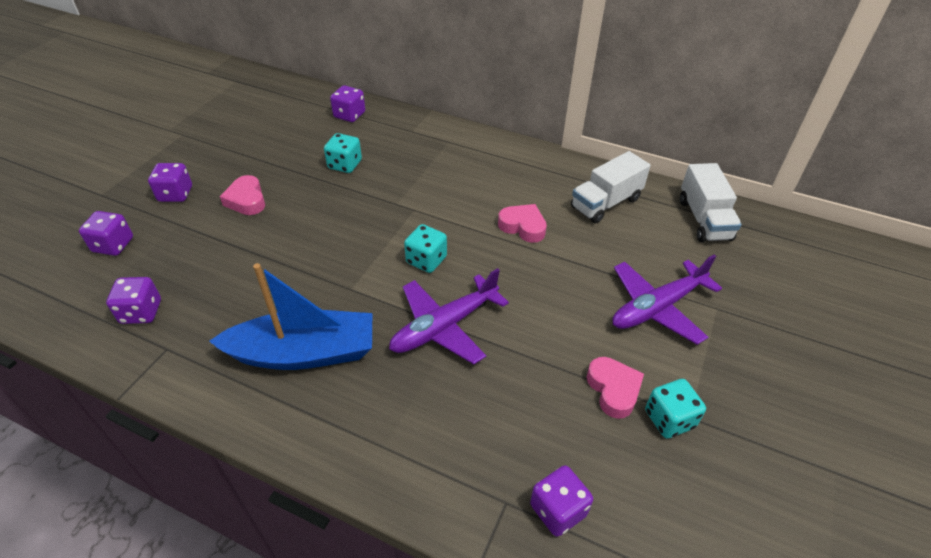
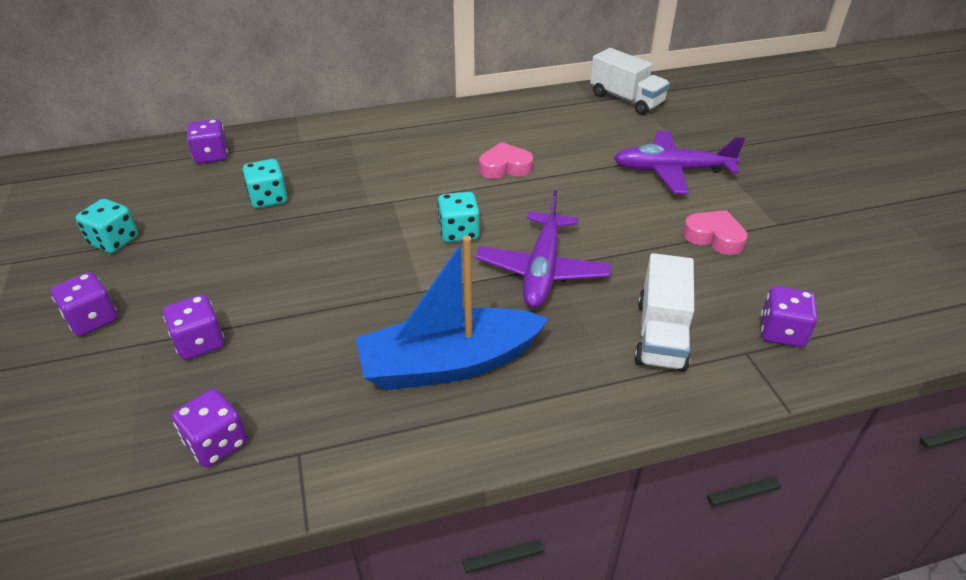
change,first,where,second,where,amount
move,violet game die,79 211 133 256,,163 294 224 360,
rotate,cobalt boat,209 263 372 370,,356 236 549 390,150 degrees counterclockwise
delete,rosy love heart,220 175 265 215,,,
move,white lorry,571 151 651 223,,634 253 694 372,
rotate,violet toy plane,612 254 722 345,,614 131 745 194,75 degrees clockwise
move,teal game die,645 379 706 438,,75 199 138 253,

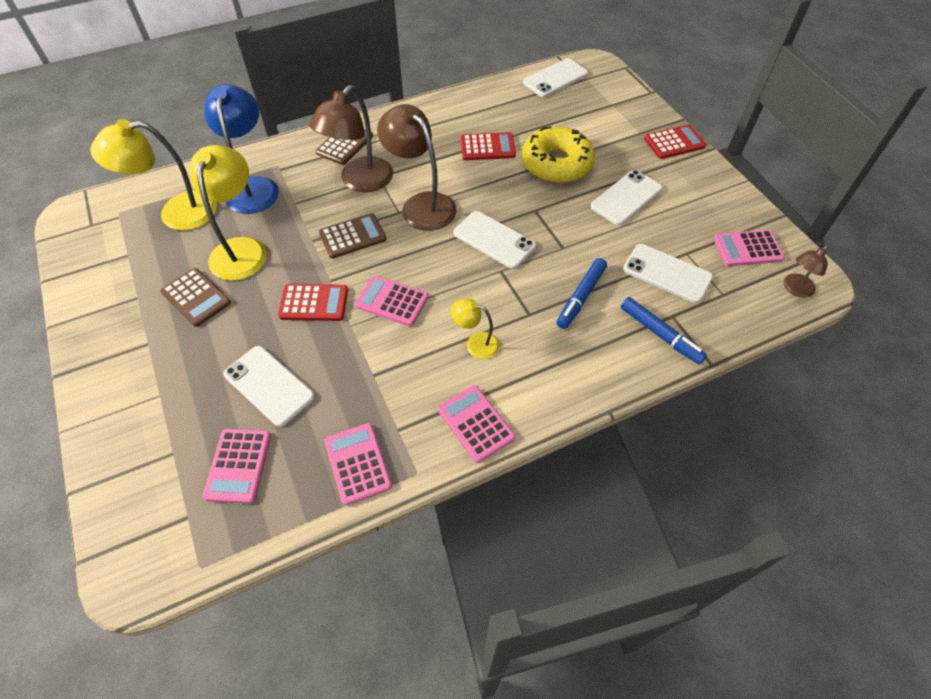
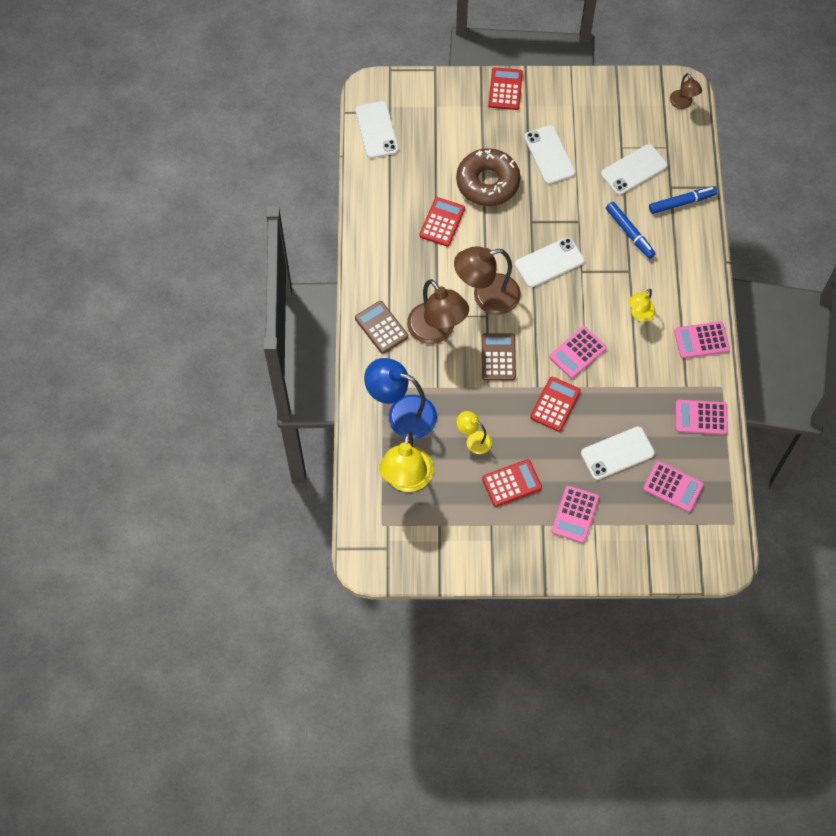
change,first,where,second,where,amount
recolor,russet pocket calculator,160 268 231 327,crimson pocket calculator,482 459 542 507,
resize,yellow reading lamp,190 145 267 281,,457 411 492 454,x0.52
recolor,yellow donut,522 126 595 183,russet donut,456 148 520 206,
move,rosy pocket calculator,713 230 785 266,,552 486 599 543,

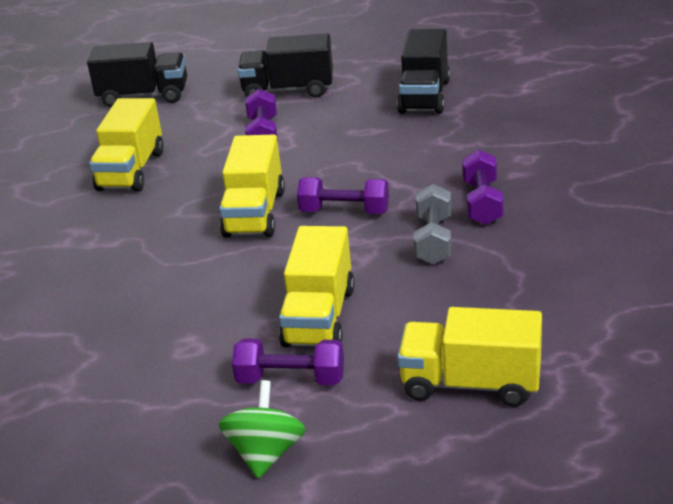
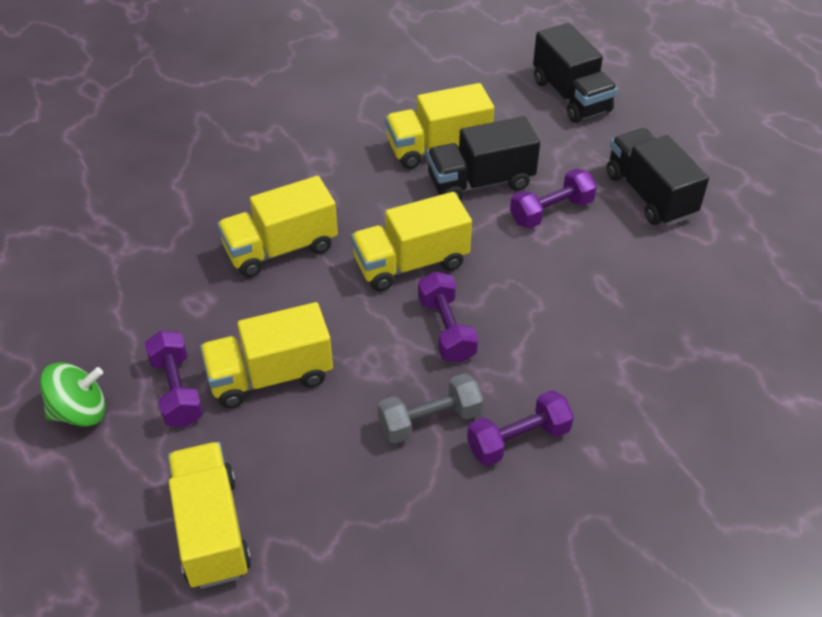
change,first,where,second,where,amount
move,ebony lorry,397 29 450 114,,427 116 540 201,
insert,,,yellow lorry,217 176 338 277,

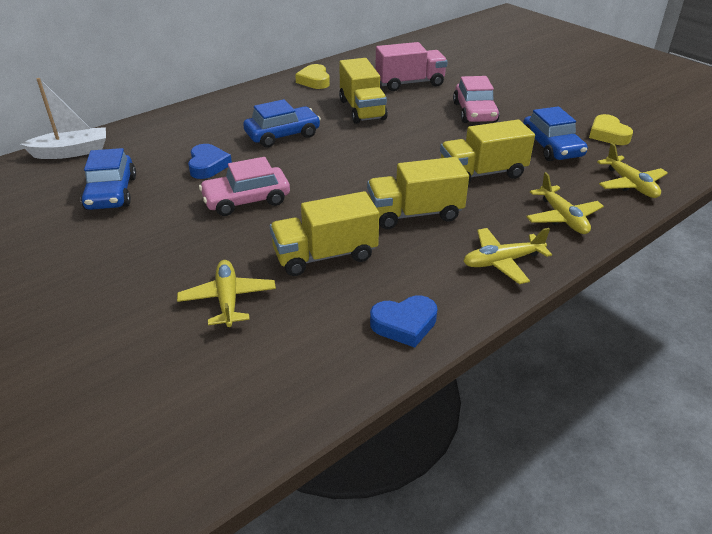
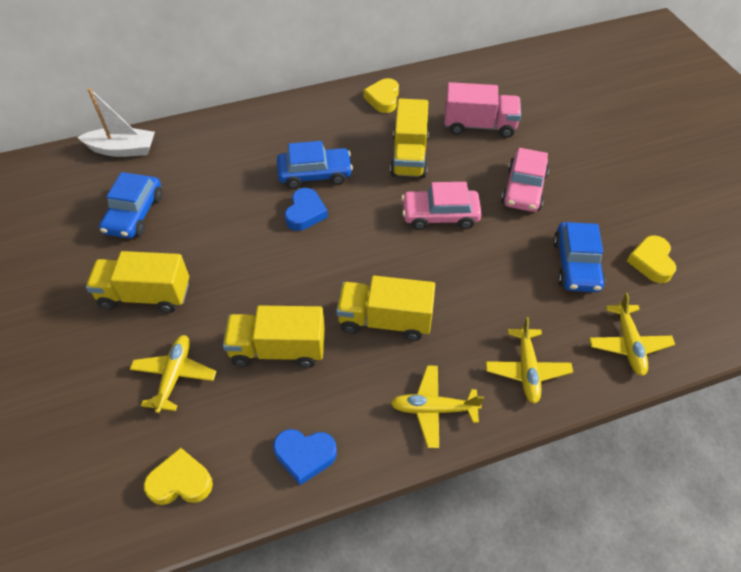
change,first,where,second,where,amount
move,cobalt love heart,188 144 232 179,,285 188 328 231,
move,rosy automobile,199 157 290 216,,401 182 482 230,
move,yellow lorry,440 120 535 184,,86 251 189 313,
insert,,,yellow love heart,144 447 213 505,

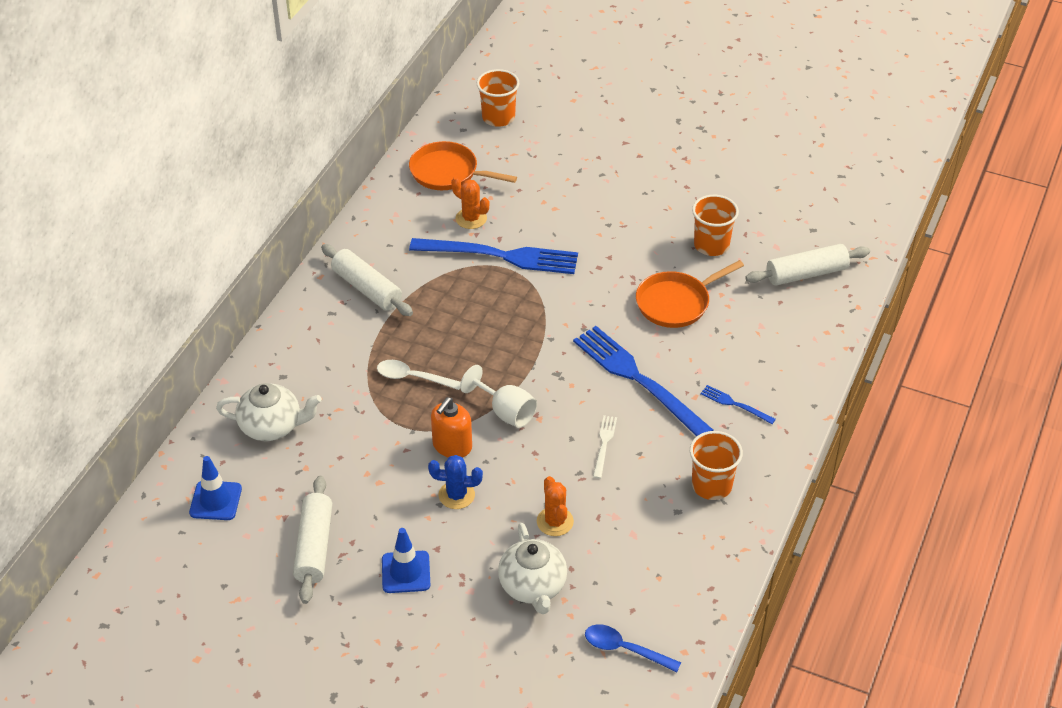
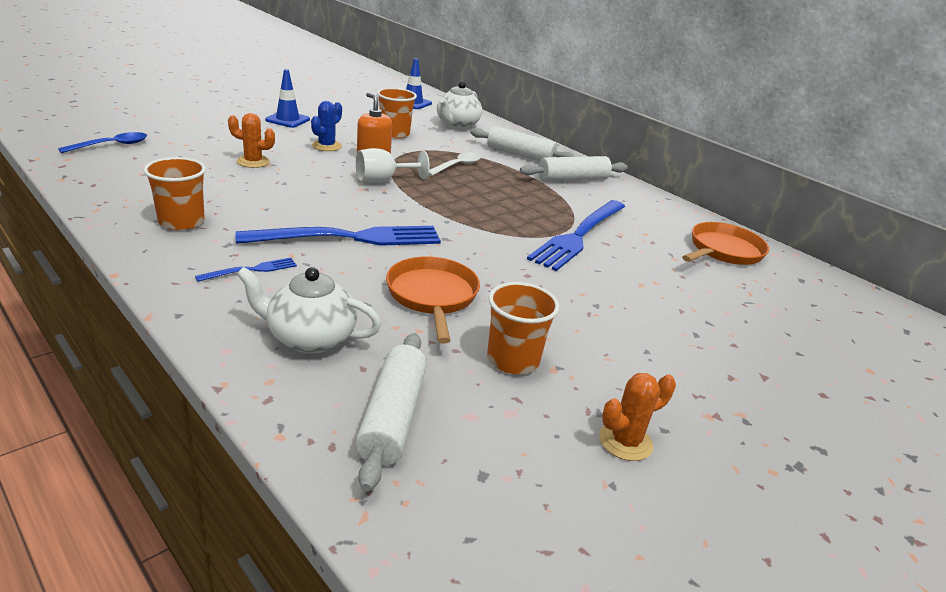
change,first,where,second,where,amount
move,white rolling pin,293 475 332 604,,470 126 576 161,
move,orange-coloured cactus,451 177 489 229,,599 373 676 461,
move,orange-coloured tumbler,477 69 519 127,,377 88 417 139,
move,white china teapot,498 523 567 614,,236 267 381 354,
delete,white table fork,593 415 617 479,,,

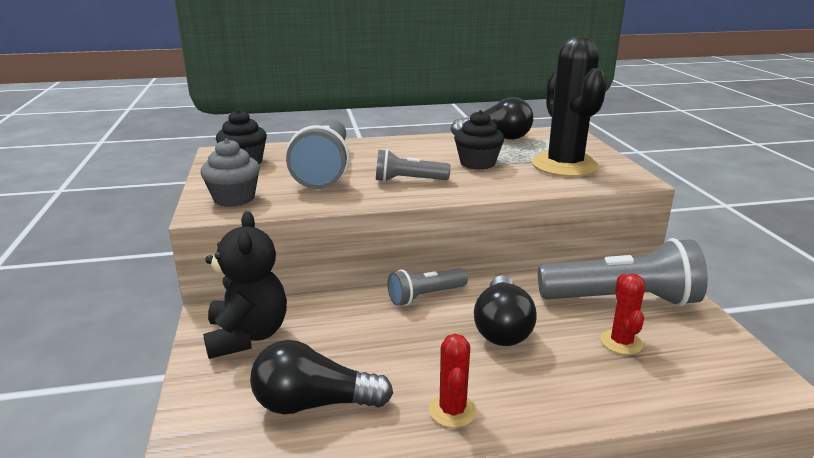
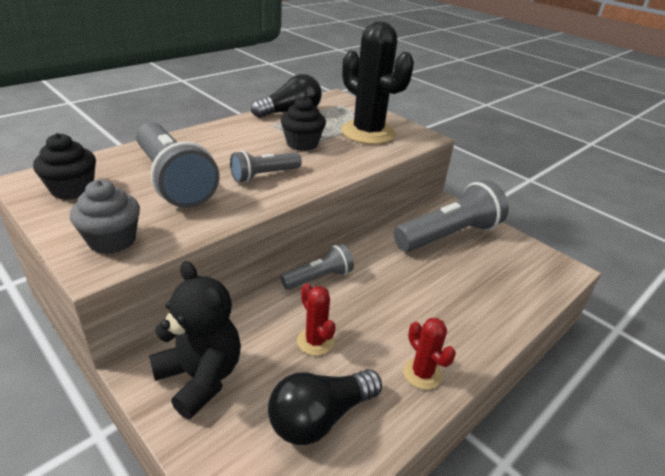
change,first,where,second,where,amount
rotate,gray flashlight,388 268 468 306,,281 244 354 290,150 degrees counterclockwise
delete,ebony bulb,474 275 537 346,,,
move,crimson cactus,601 273 645 355,,297 284 336 356,

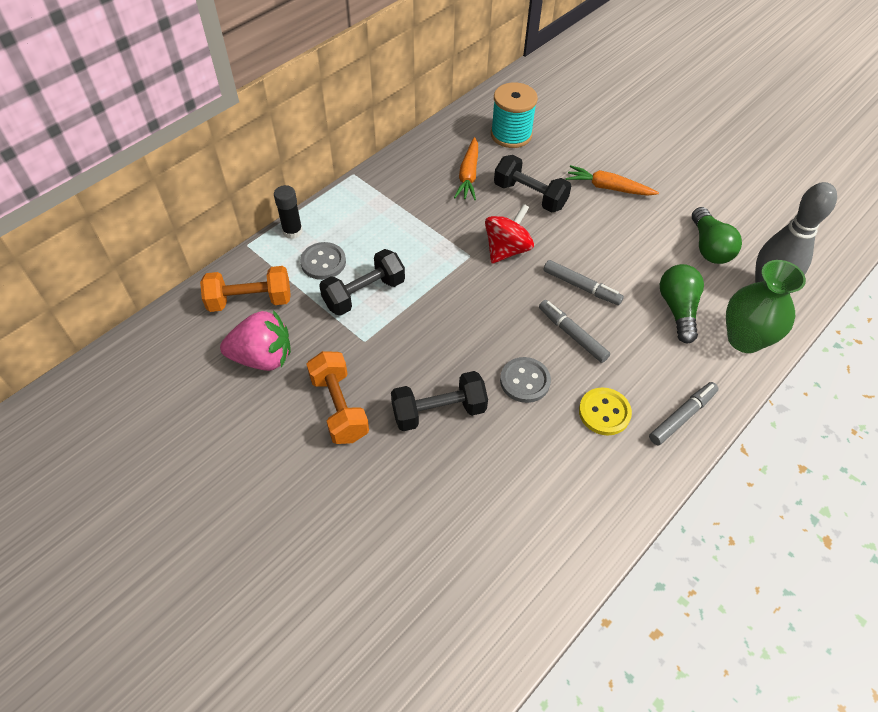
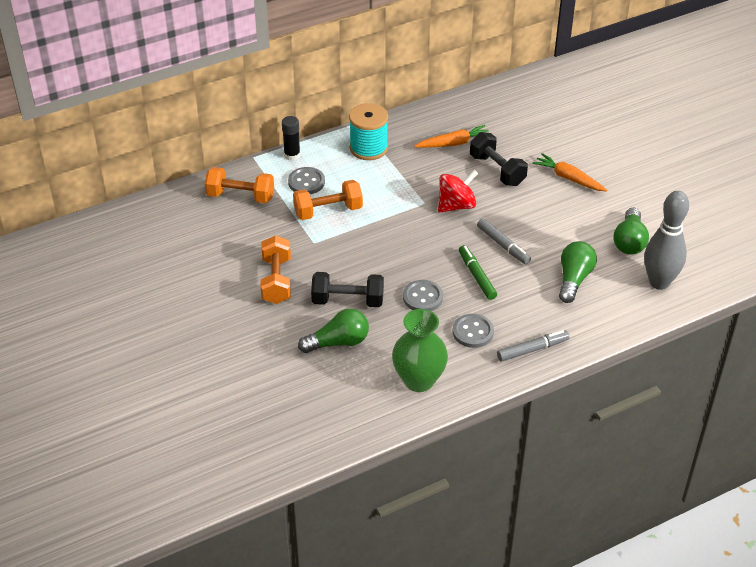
change,first,where,second,where,amount
delete,rosy strawberry,220 310 291 371,,,
recolor,ebony free weight,319 249 405 316,orange-coloured free weight,293 180 363 220,
rotate,orange-coloured carrot,454 137 478 200,,414 125 489 148,135 degrees counterclockwise
move,teal bobbin,491 82 538 148,,349 103 388 160,
recolor,gray marker,539 300 610 363,emerald marker,459 245 497 300,
recolor,yellow button,579 387 632 436,gray button,452 314 494 348,
move,emerald flower vase,726 260 806 353,,392 309 448 392,
insert,,,emerald bulb,298 308 369 353,

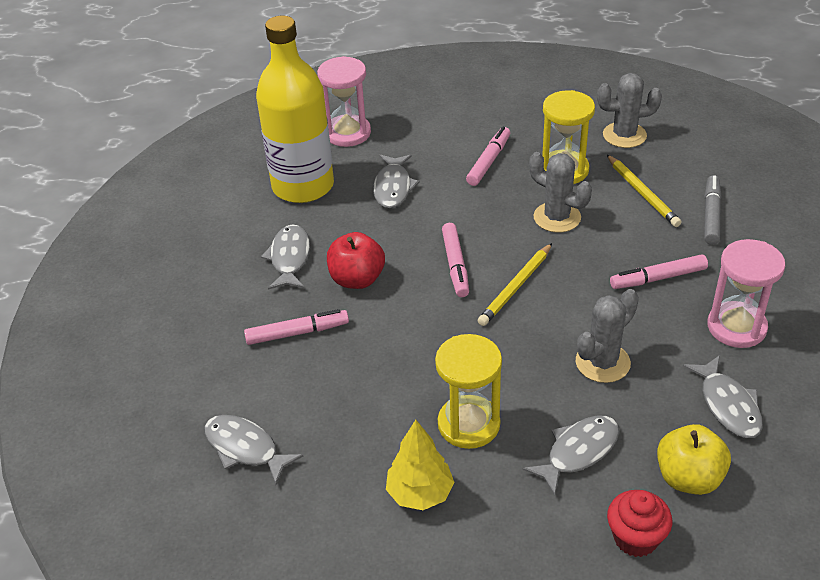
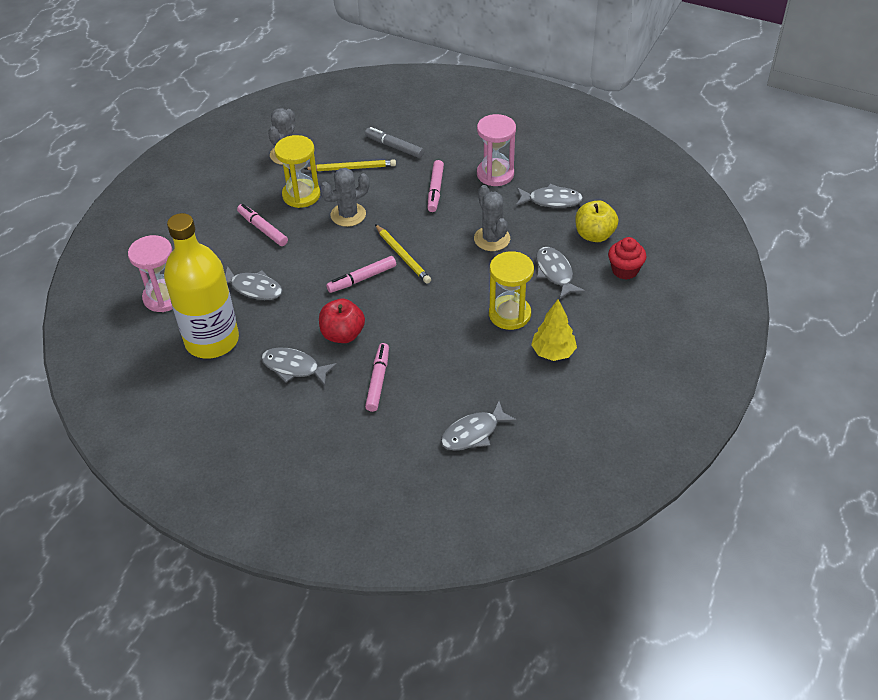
change,first,where,second,where,amount
rotate,rosy marker,442 223 469 297,,326 256 396 293,135 degrees clockwise

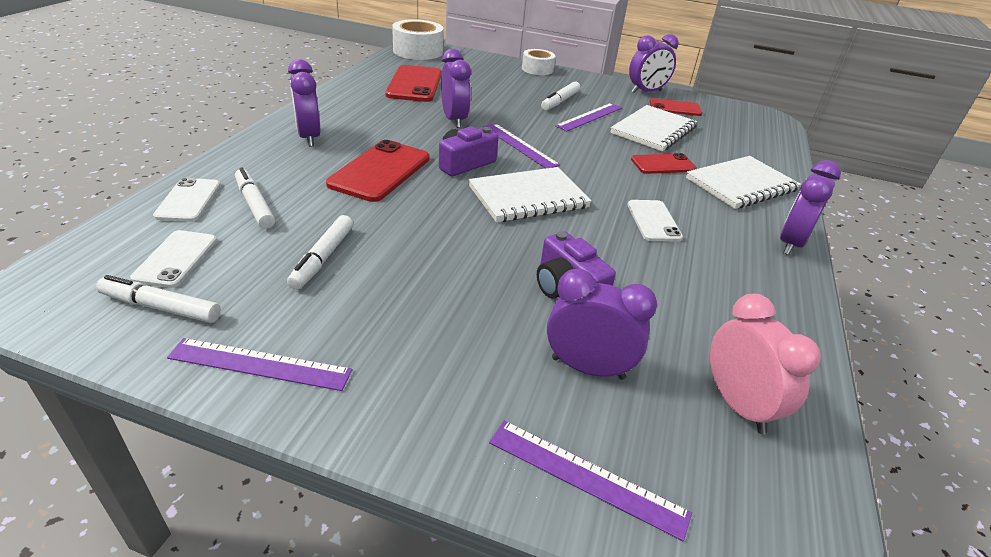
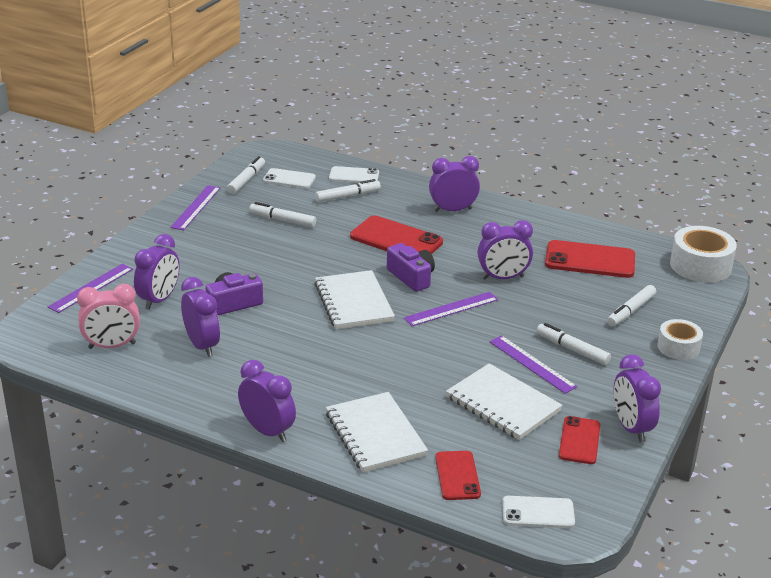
change,first,where,second,where,amount
move,white mobile phone,627 200 683 242,,502 496 575 528,
move,crimson mobile phone,631 153 697 174,,435 451 481 500,
insert,,,violet bedside clock,181 277 220 357,
insert,,,white marker,607 285 656 326,

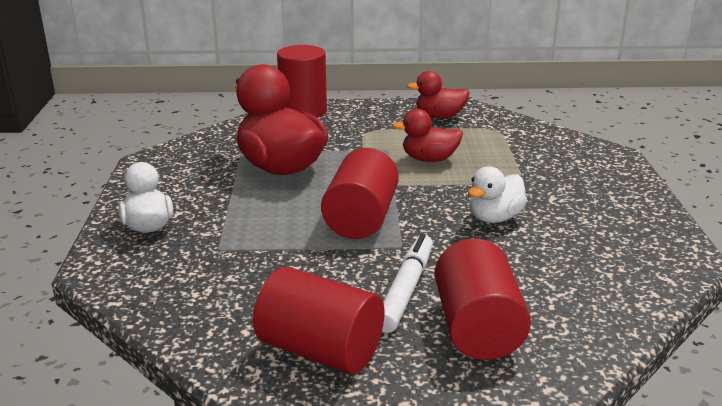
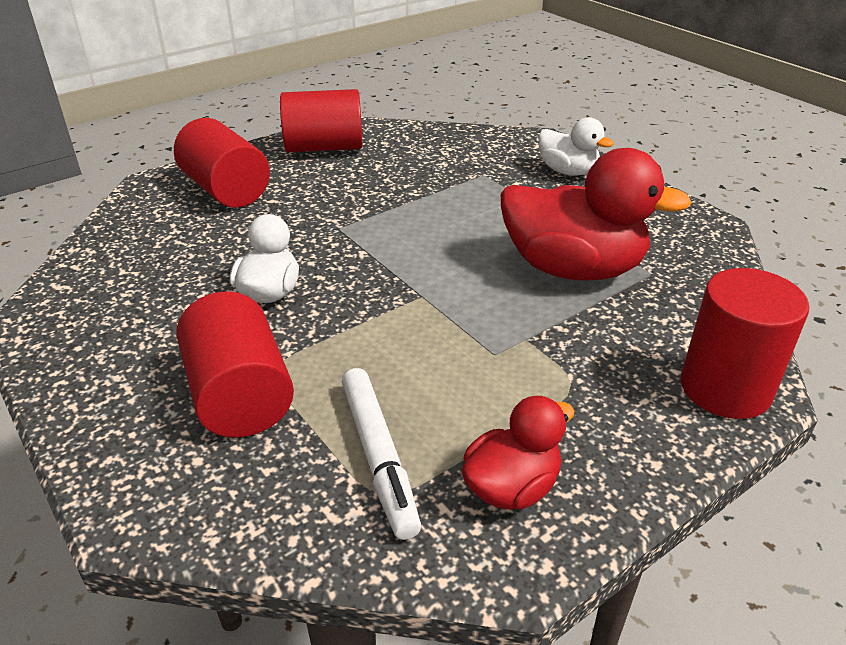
change,first,where,second,where,amount
move,crimson solid cylinder,321 148 399 239,,176 292 294 438,
move,white marker,382 234 433 333,,342 368 421 540,
delete,crimson duck,392 109 463 162,,,

